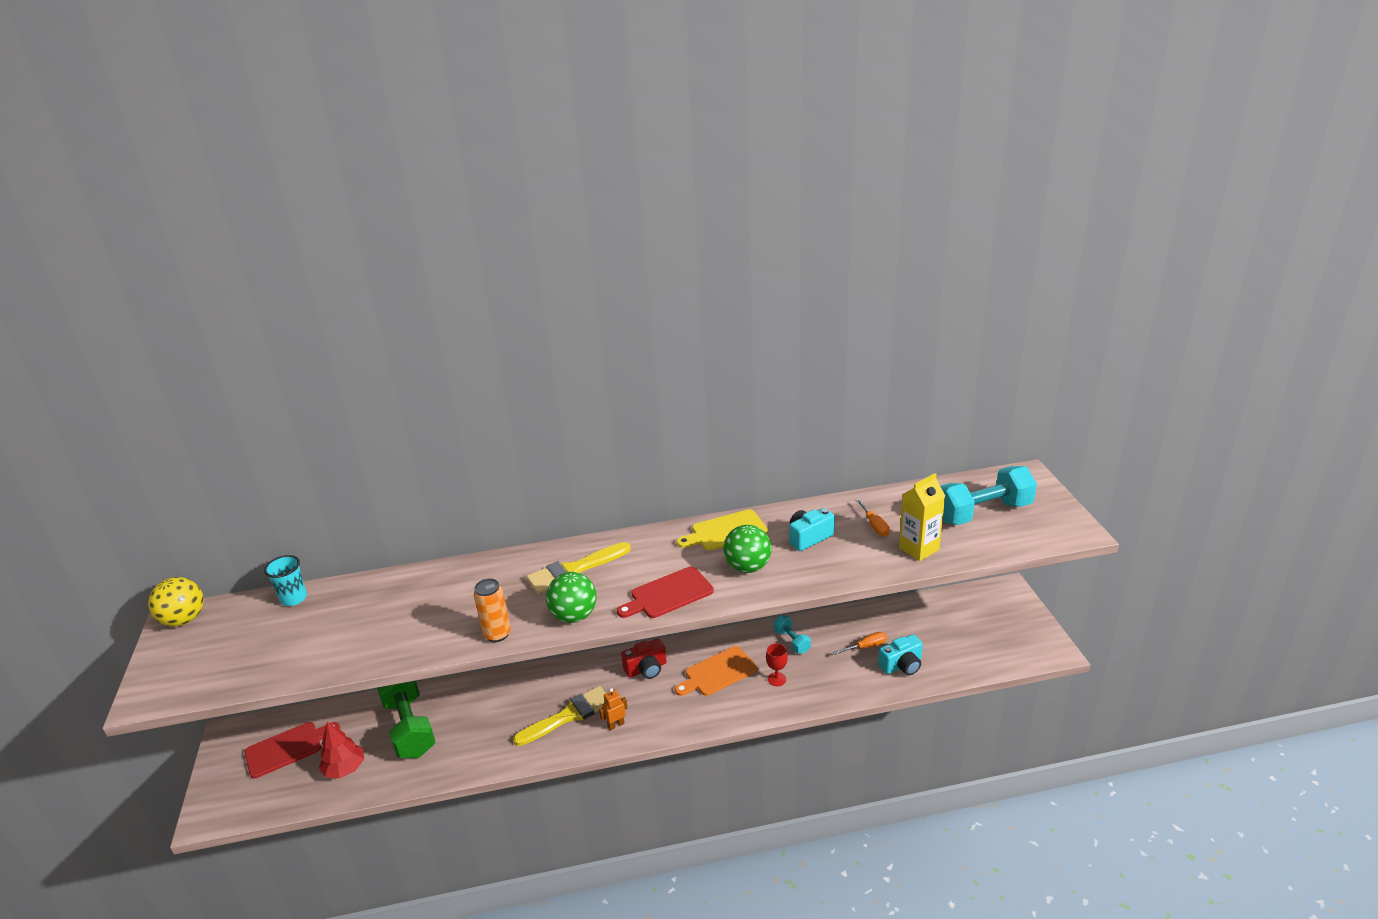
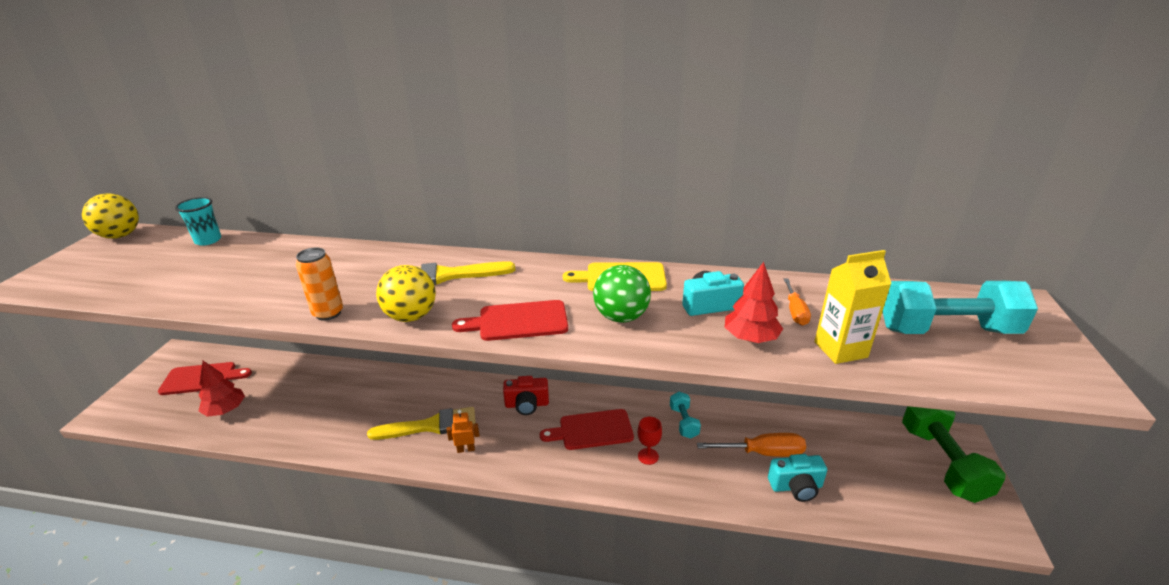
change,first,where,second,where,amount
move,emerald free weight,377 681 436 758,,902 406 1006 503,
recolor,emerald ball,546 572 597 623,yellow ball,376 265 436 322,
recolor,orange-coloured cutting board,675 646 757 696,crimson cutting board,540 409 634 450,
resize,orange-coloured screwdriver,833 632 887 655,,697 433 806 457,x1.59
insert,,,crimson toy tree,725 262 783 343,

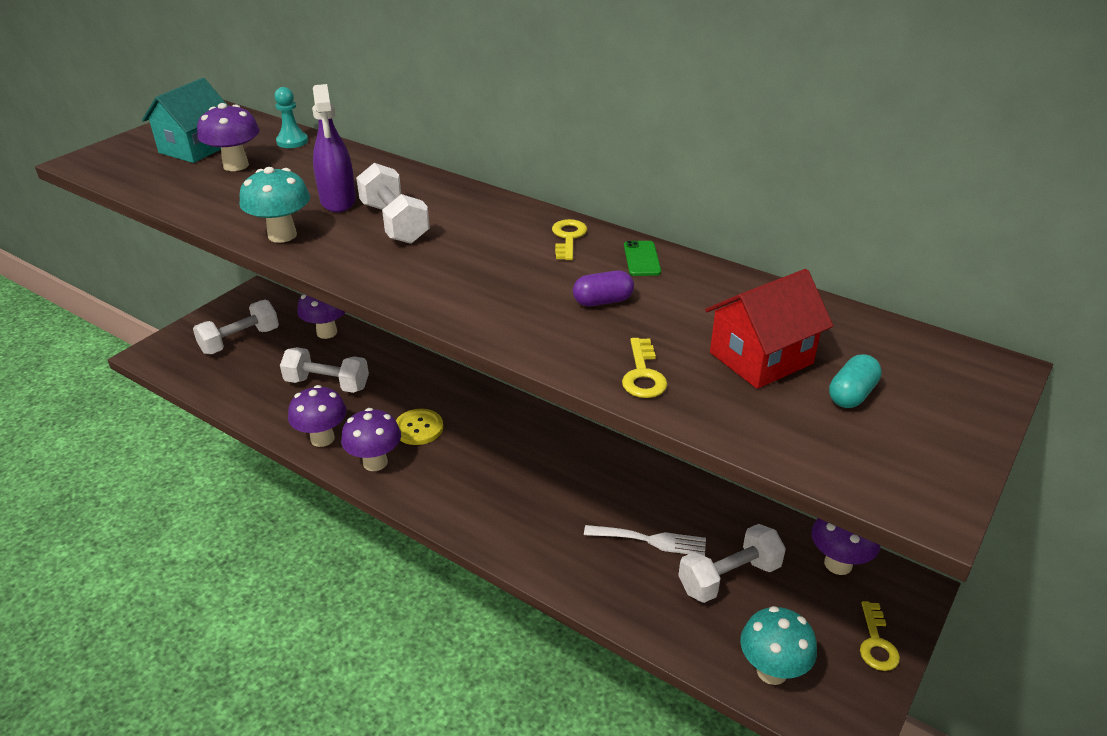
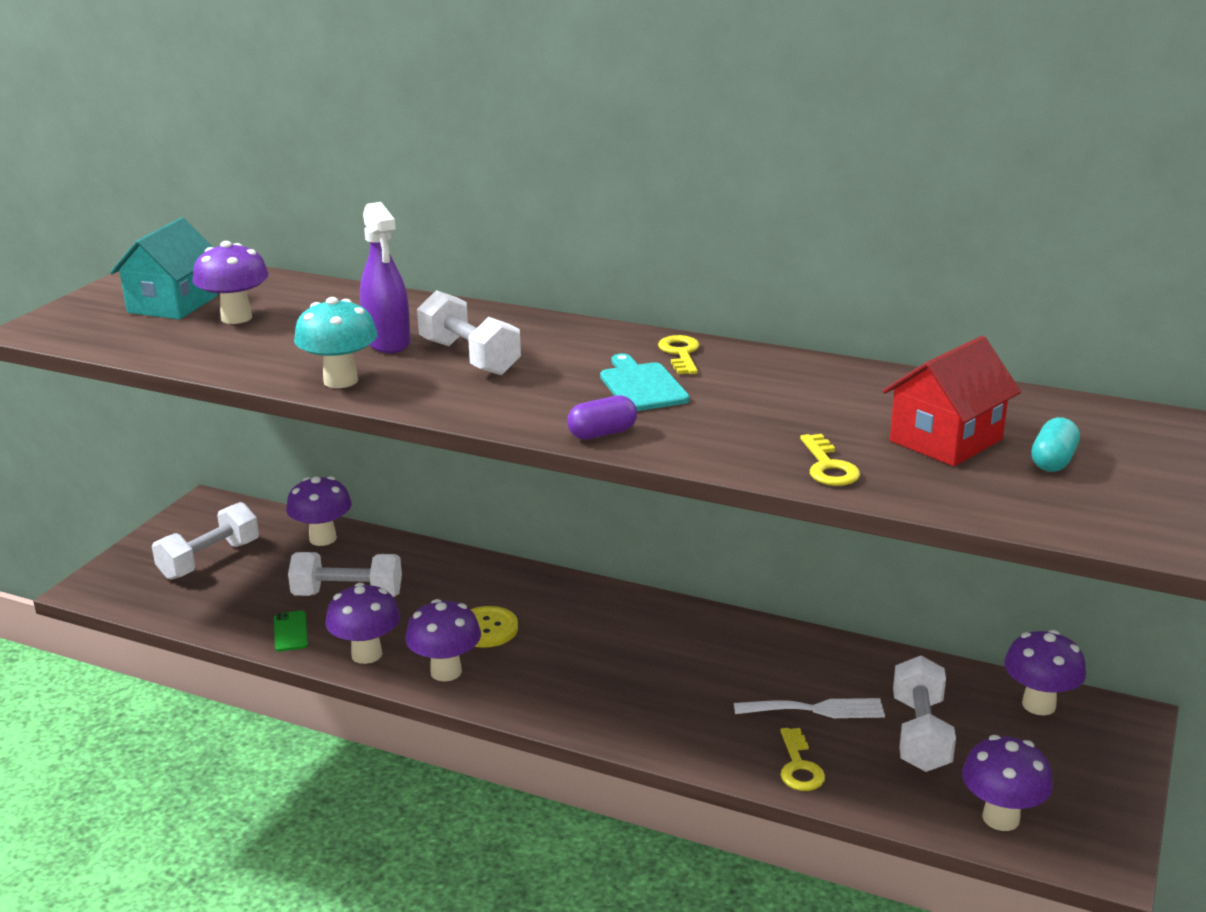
change,first,where,second,where,amount
delete,teal game pawn,274 87 308 148,,,
move,violet pill shape,573 271 634 306,,567 395 637 440,
move,emerald mobile phone,624 241 661 276,,274 610 308 652,
rotate,white free weight,678 524 786 603,,893 656 956 772,45 degrees counterclockwise
recolor,teal toadstool,740 606 817 685,violet toadstool,962 735 1053 831,
move,yellow latchkey,860 601 900 671,,780 728 825 791,
insert,,,teal cutting board,600 353 690 411,

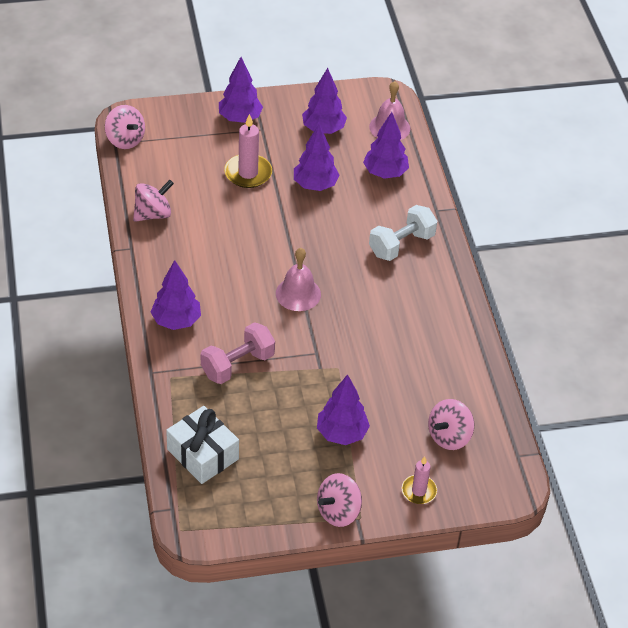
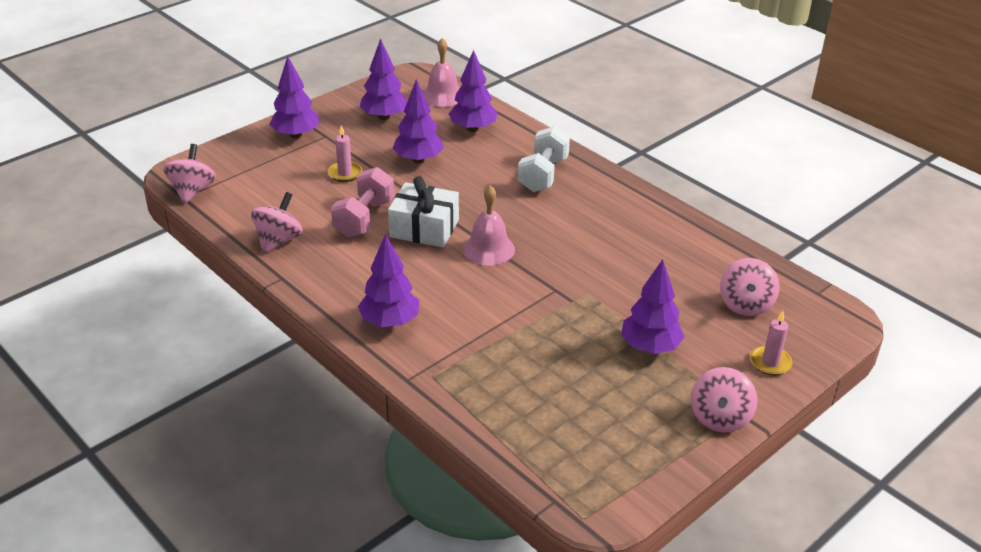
change,first,where,second,where,amount
rotate,rosy spinning top,105 105 145 149,,163 144 216 204,105 degrees counterclockwise
move,white present,166 406 239 484,,388 176 459 247,
move,rosy free weight,201 322 275 384,,331 167 394 237,
resize,rosy pillar candle,224 114 272 188,,328 125 362 182,x0.63

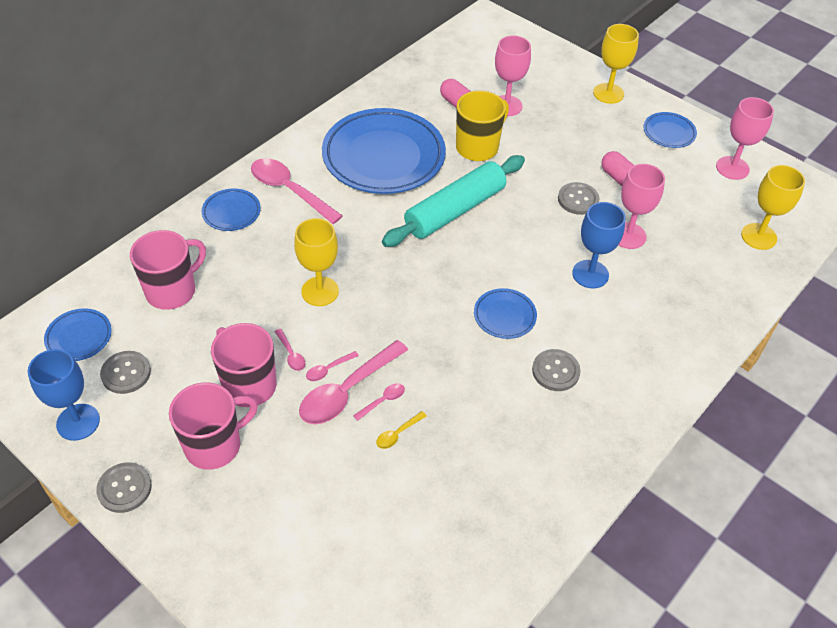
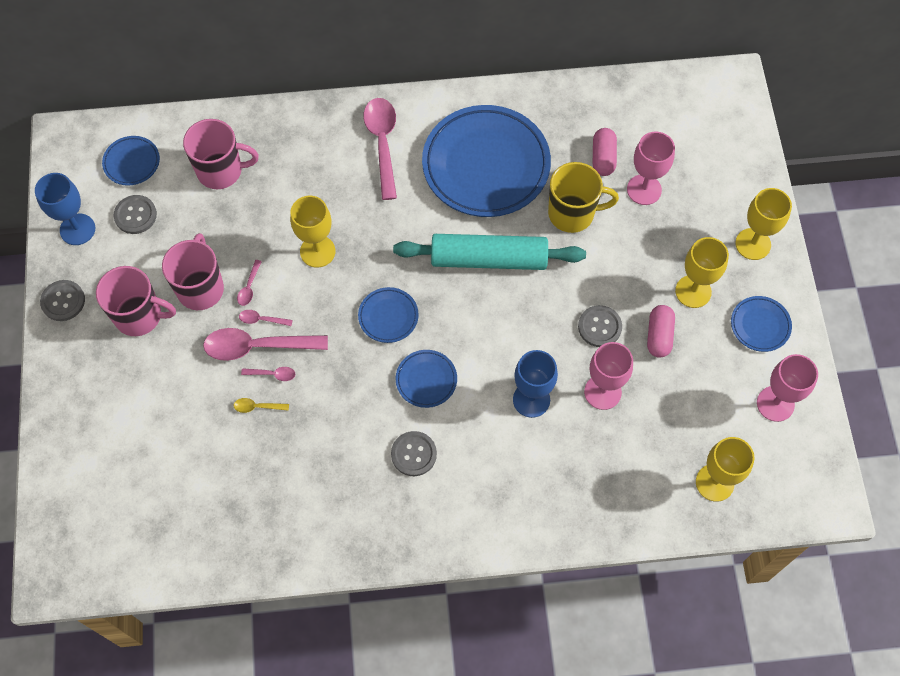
change,first,where,second,where,amount
move,cobalt dinner plate,202 188 261 231,,358 287 419 343,
insert,,,yellow goblet,675 237 729 308,

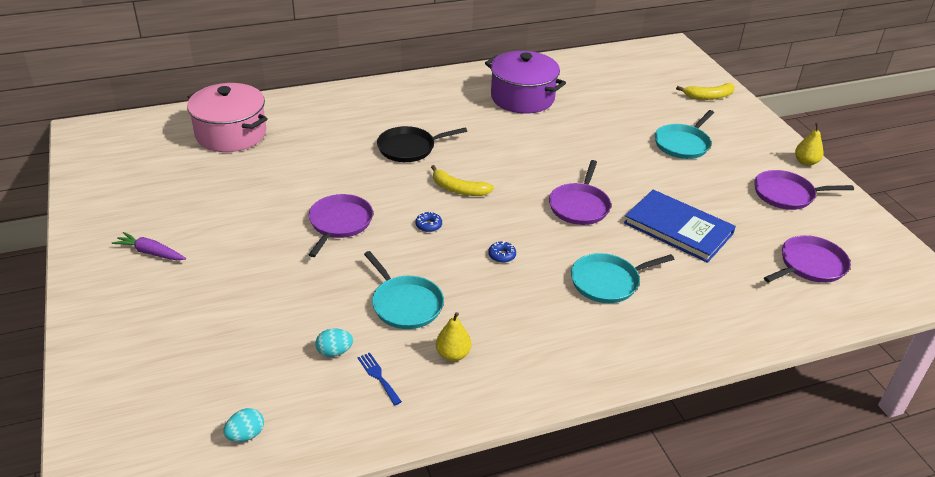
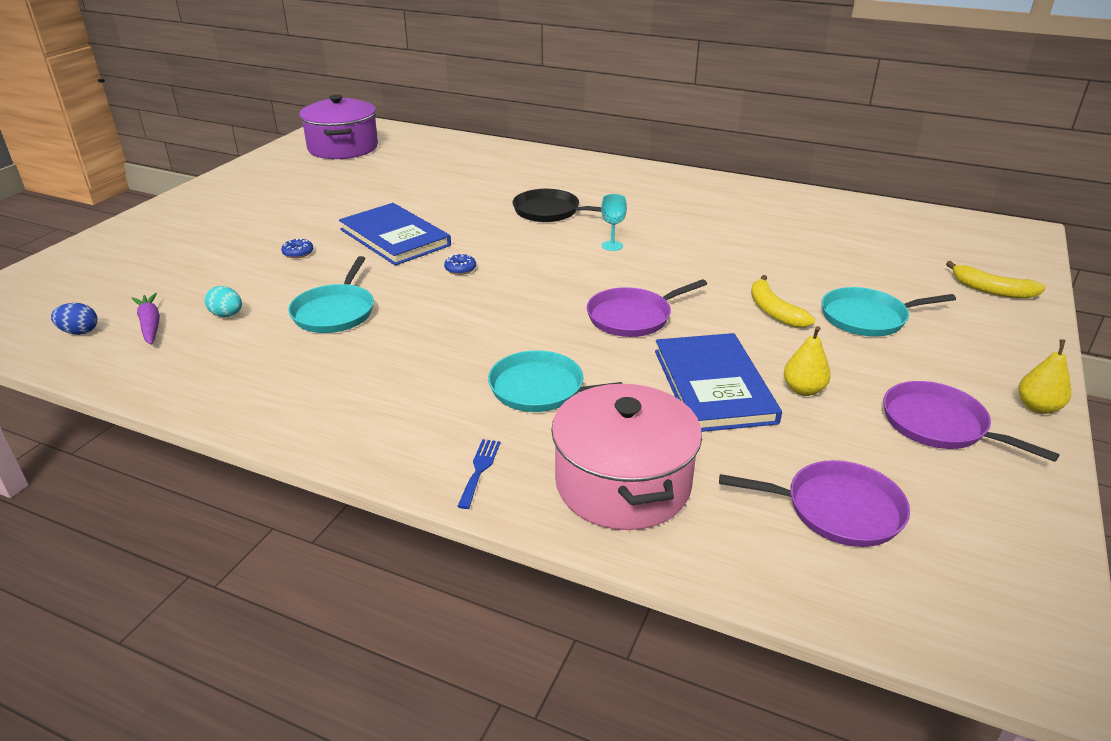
change,first,where,second,where,amount
move,violet carrot,111 232 186 260,,131 293 160 345,
move,rosy pot,187 83 268 152,,551 382 702 530,
recolor,teal egg,223 408 264 442,cobalt egg,51 303 97 335,
replace,violet pan,309 194 373 257,cobalt hardcover,339 203 451 266,
move,cobalt table fork,357 352 402 405,,457 439 501 509,
move,yellow banana,431 165 494 196,,751 275 815 327,
move,yellow pear,436 312 471 361,,784 326 831 396,
move,violet pot,485 51 566 113,,299 94 378 159,
move,cobalt donut,488 241 516 263,,281 238 314 258,
insert,,,teal goblet,601 194 627 251,

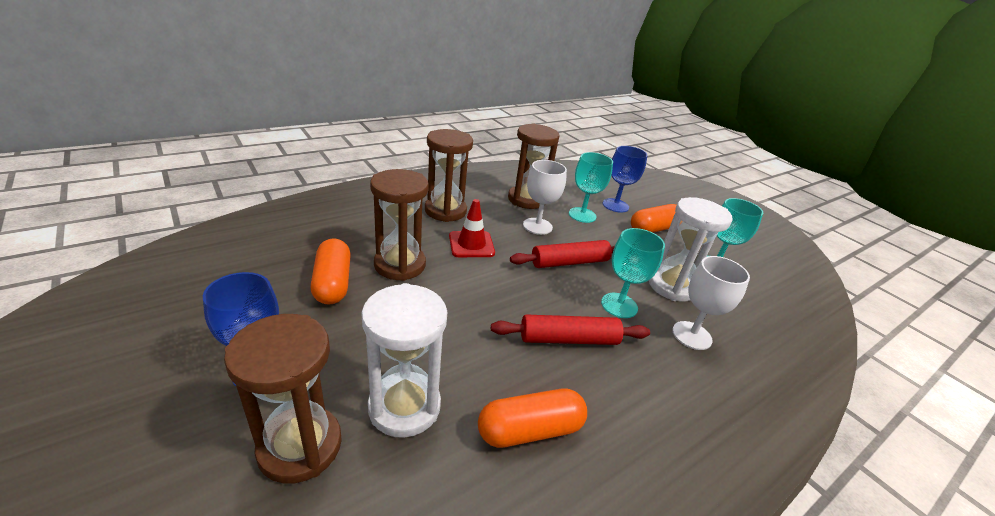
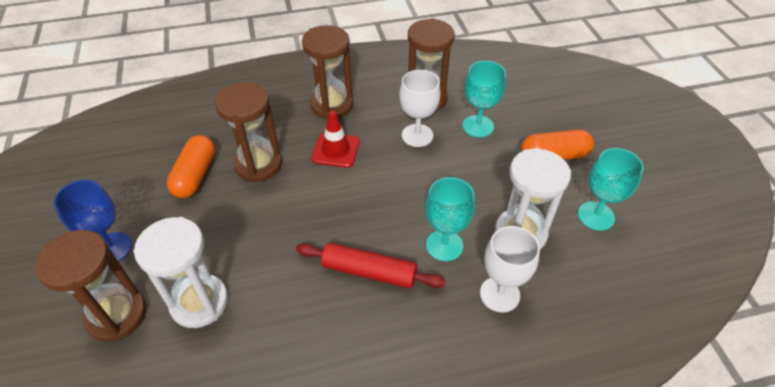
change,first,where,second,where,amount
delete,orange-coloured pill shape,478 389 587 448,,,
delete,crimson rolling pin,510 240 615 268,,,
delete,cobalt goblet,603 146 648 213,,,

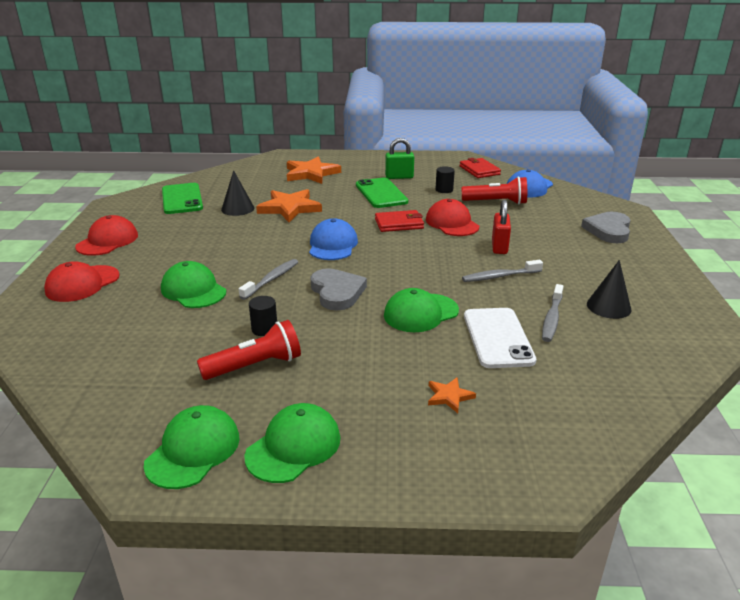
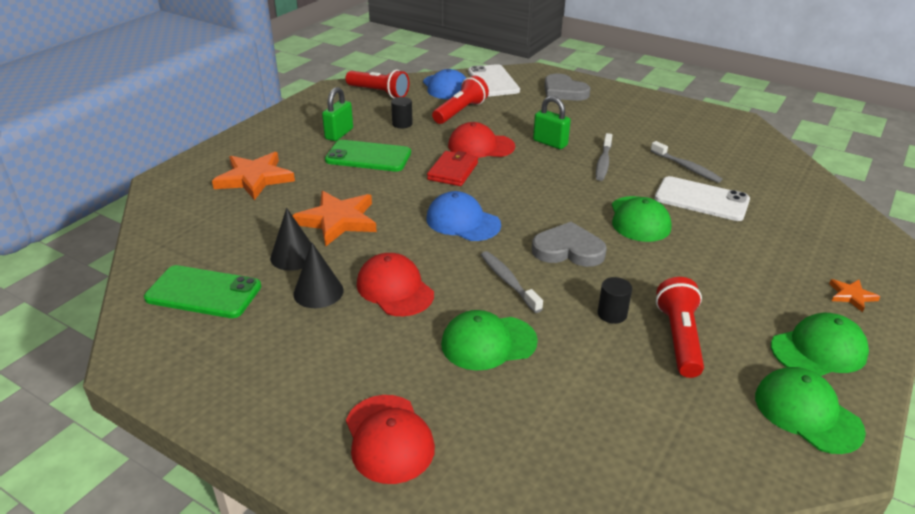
change,first,where,second,where,amount
move,crimson cap,75 215 138 256,,357 253 434 316,
rotate,emerald cap,244 403 340 483,,771 313 869 376,90 degrees clockwise
move,orange-coloured five-pointed star,428 377 476 413,,829 279 880 312,
replace,crimson billfold,459 158 501 178,crimson flashlight,345 70 409 98,
recolor,crimson small lock,492 200 511 254,emerald small lock,533 96 571 149,
move,ebony cone,587 260 631 319,,293 243 343 308,
insert,,,white mobile phone,468 64 520 96,

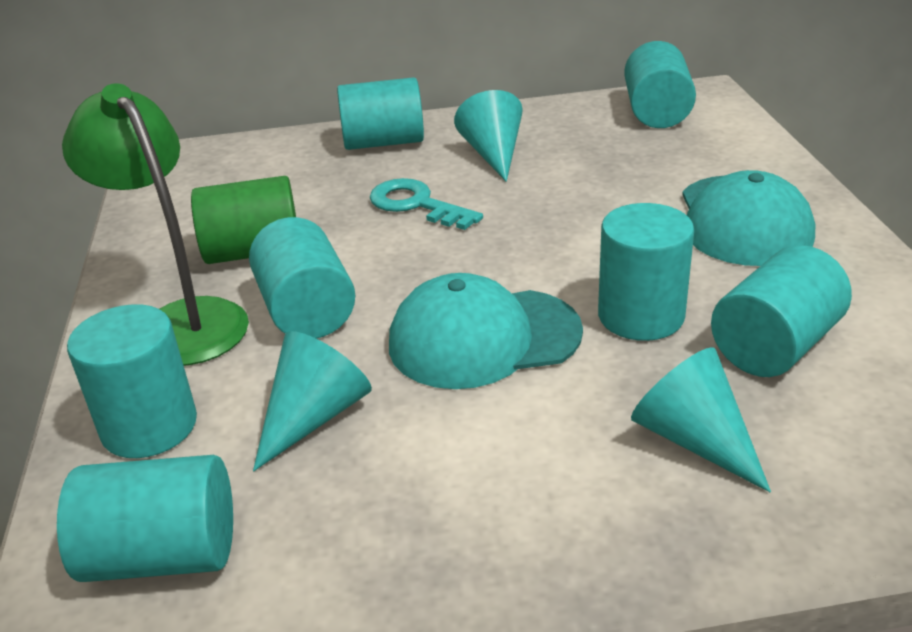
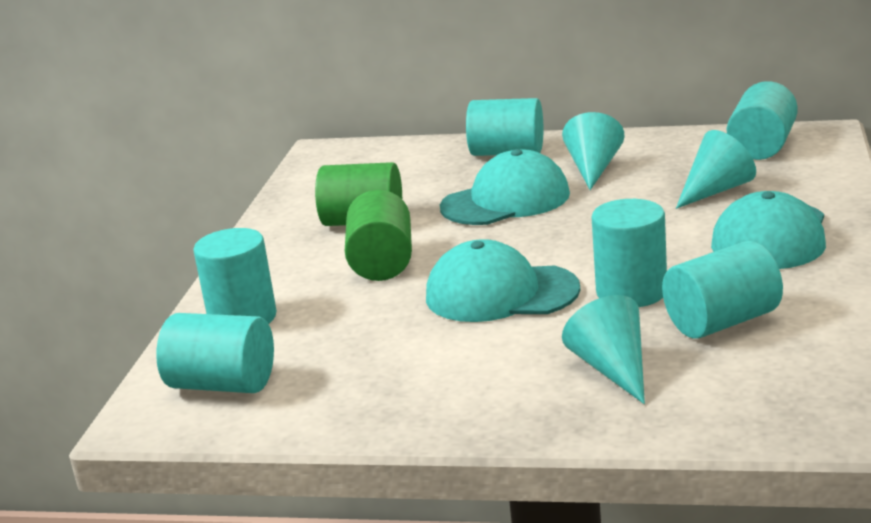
change,first,where,second,where,amount
delete,emerald reading lamp,62 83 249 366,,,
recolor,teal solid cylinder,249 217 355 339,emerald solid cylinder,345 190 412 281,
move,teal cone,253 331 372 471,,676 130 756 209,
replace,teal latchkey,369 178 483 230,teal cap,440 149 570 225,

